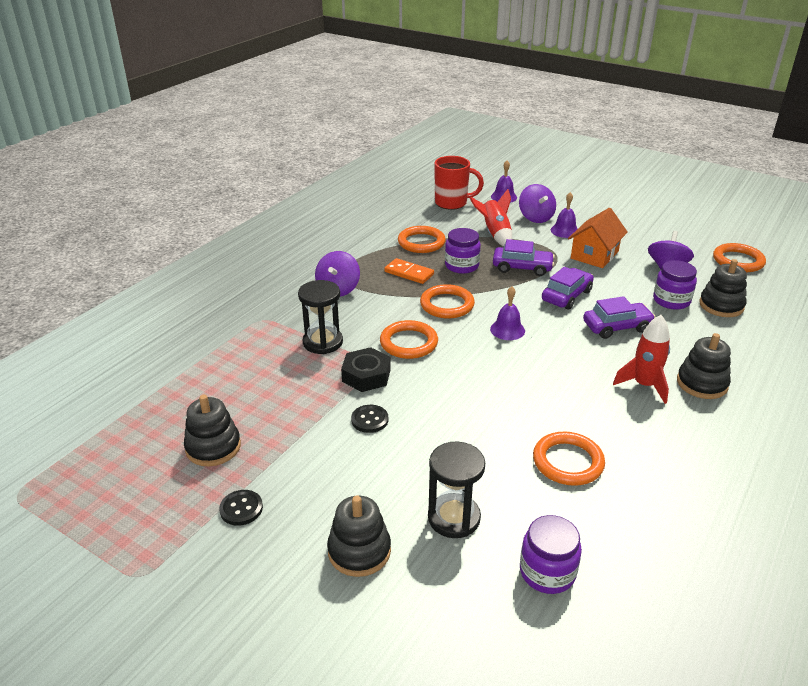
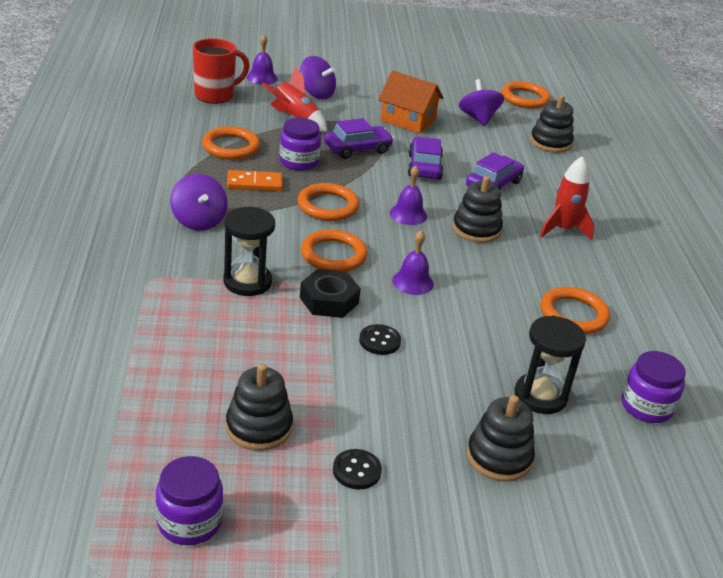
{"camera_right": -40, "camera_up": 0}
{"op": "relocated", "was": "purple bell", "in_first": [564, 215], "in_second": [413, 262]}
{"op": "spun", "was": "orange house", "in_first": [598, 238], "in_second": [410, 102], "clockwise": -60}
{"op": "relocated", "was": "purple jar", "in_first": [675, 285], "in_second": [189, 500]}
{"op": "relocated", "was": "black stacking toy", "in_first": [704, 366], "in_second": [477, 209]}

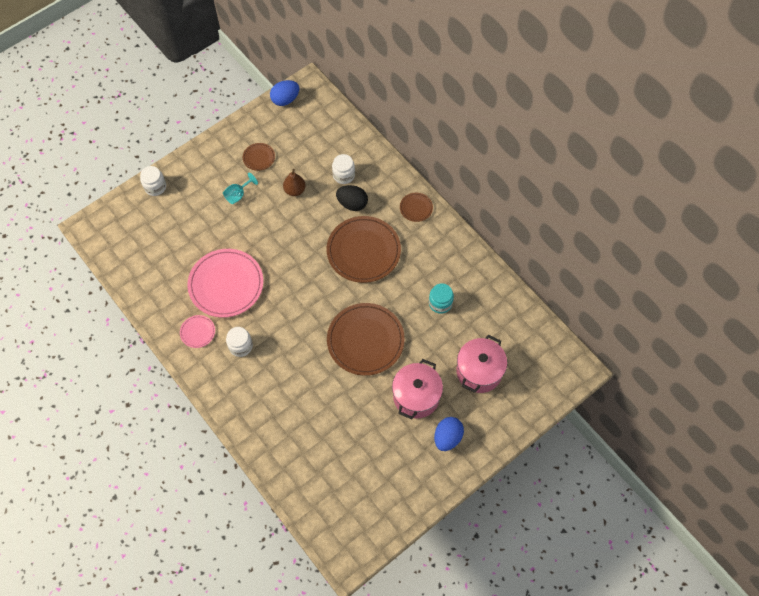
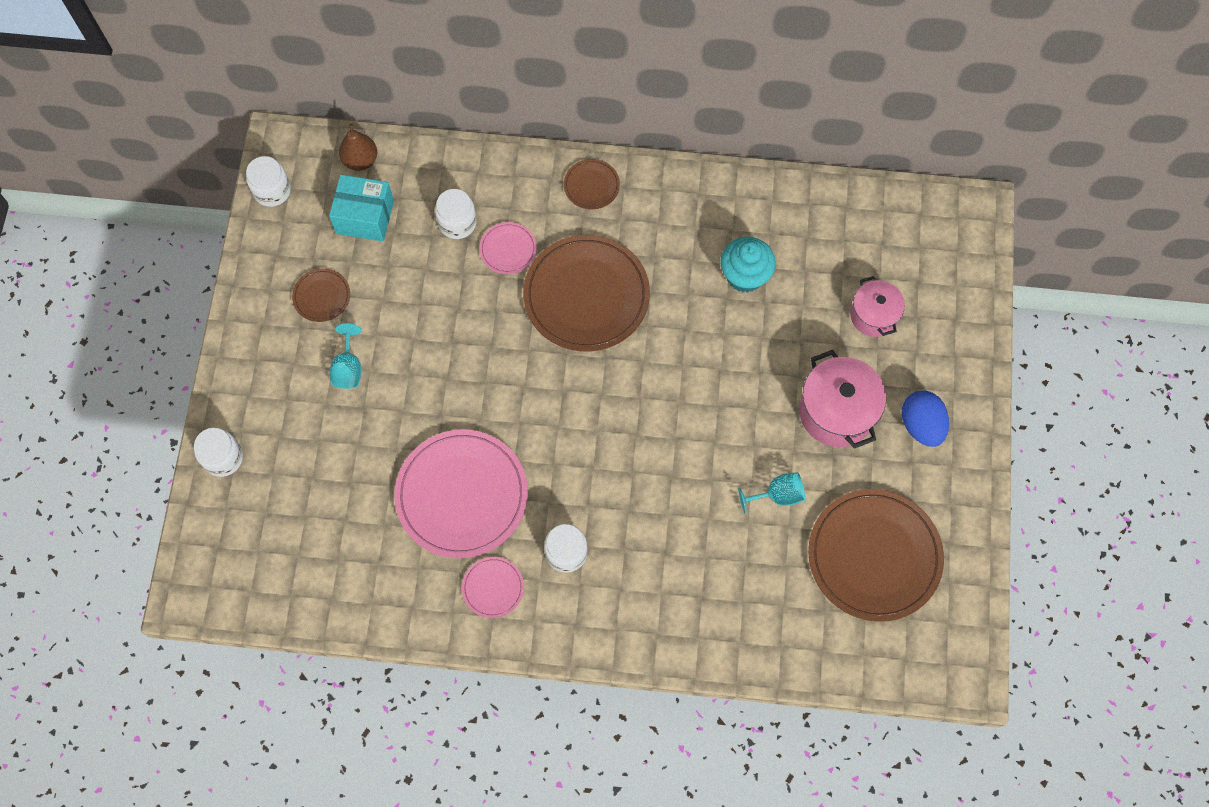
{"camera_right": -45, "camera_up": 5}
{"op": "exchanged", "was": "blue egg", "now": "white jar", "in_first": [284, 93], "in_second": [268, 181]}
{"op": "relocated", "was": "brown pear", "in_first": [294, 182], "in_second": [358, 147]}
{"op": "exchanged", "was": "black egg", "now": "pink plate", "in_first": [352, 198], "in_second": [508, 248]}
{"op": "exchanged", "was": "turquoise jar", "now": "turquoise cupcake", "in_first": [441, 299], "in_second": [748, 265]}
{"op": "relocated", "was": "brown plate", "in_first": [366, 339], "in_second": [876, 555]}
{"op": "size", "was": "pink pot", "in_first": [481, 364], "in_second": [877, 306], "ratio": 0.64}
{"op": "appeared", "now": "turquoise box", "in_second": [361, 208]}
{"op": "appeared", "now": "turquoise goblet", "in_second": [771, 493]}

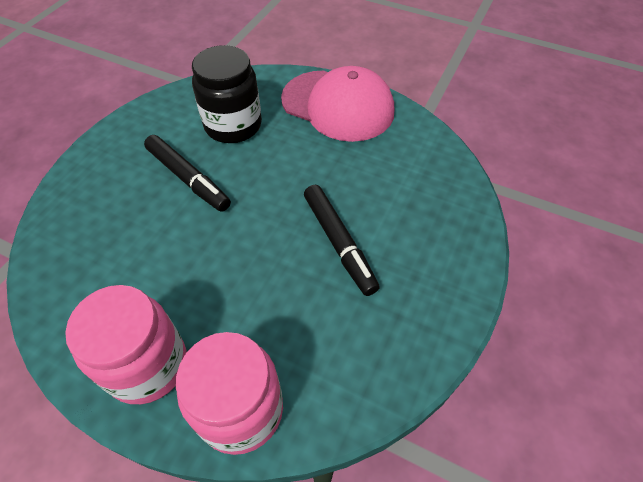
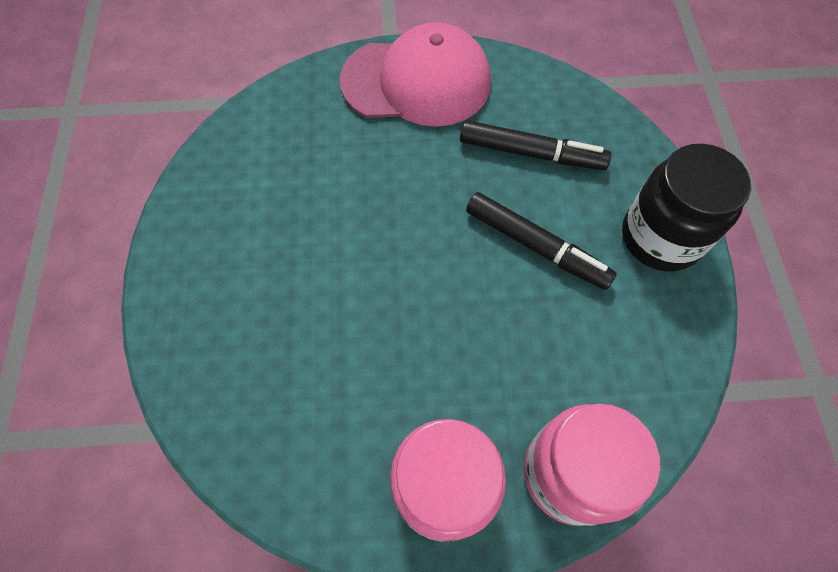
{"camera_right": -30, "camera_up": 10}
{"op": "relocated", "was": "black jar", "in_first": [227, 94], "in_second": [686, 208]}
{"op": "relocated", "was": "black marker", "in_first": [187, 173], "in_second": [535, 145]}

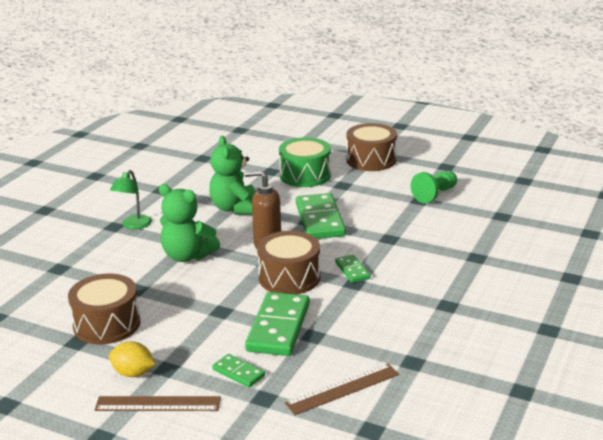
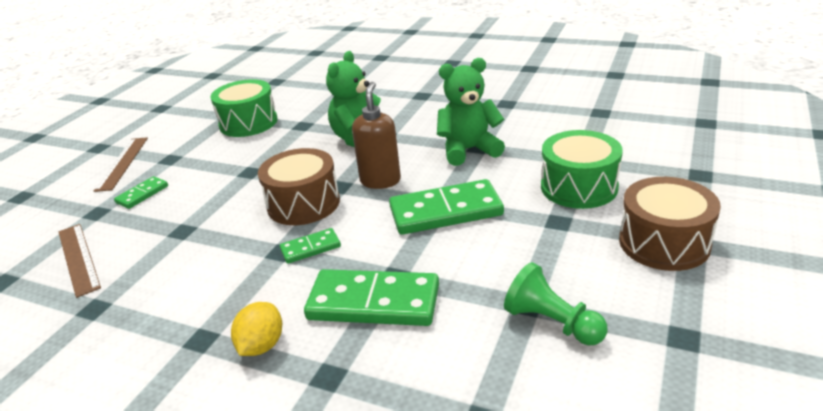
{"camera_right": 90, "camera_up": 5}
{"op": "missing", "was": "green lamp", "in_first": [131, 200]}
{"op": "colour", "was": "brown drum", "now": "green drum", "in_first": [104, 309], "in_second": [244, 108]}
{"op": "relocated", "was": "green domino", "in_first": [277, 324], "in_second": [371, 297]}
{"op": "relocated", "was": "yellow lemon", "in_first": [132, 359], "in_second": [256, 329]}

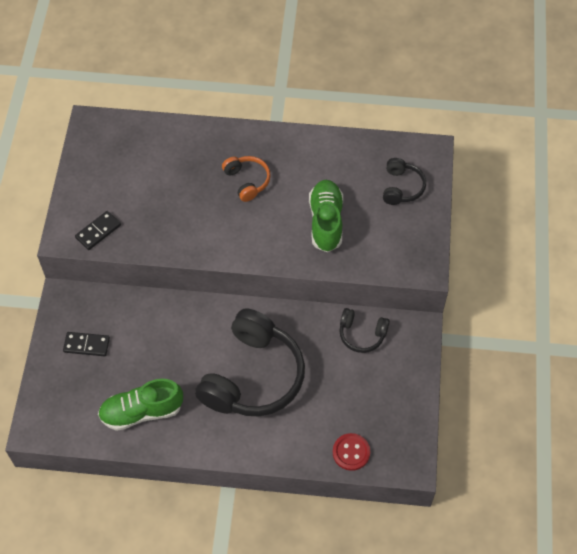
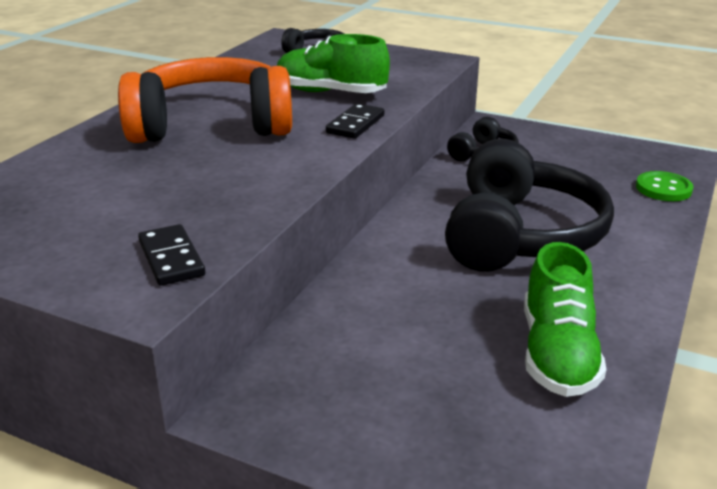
{"camera_right": -70, "camera_up": -30}
{"op": "size", "was": "orange headphones", "in_first": [246, 179], "in_second": [205, 100], "ratio": 2.11}
{"op": "spun", "was": "black headphones", "in_first": [250, 362], "in_second": [529, 205], "clockwise": 60}
{"op": "relocated", "was": "black domino", "in_first": [86, 344], "in_second": [355, 121]}
{"op": "colour", "was": "red button", "now": "green button", "in_first": [351, 452], "in_second": [664, 186]}

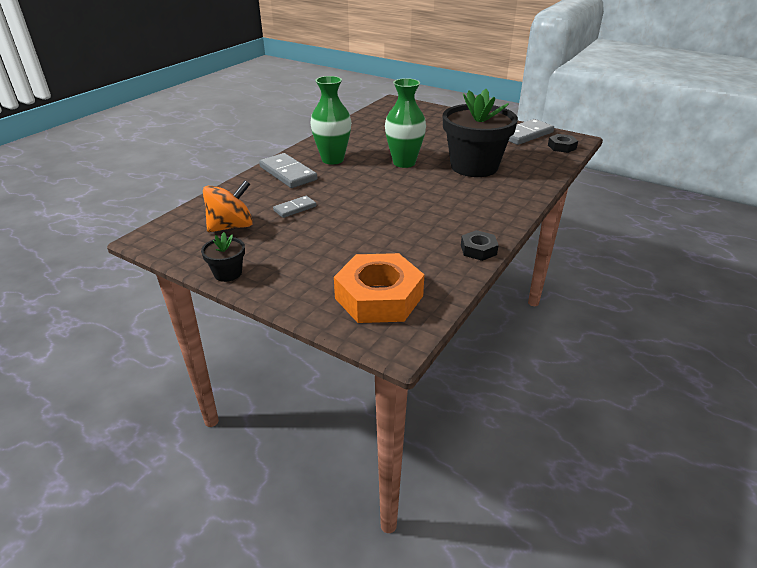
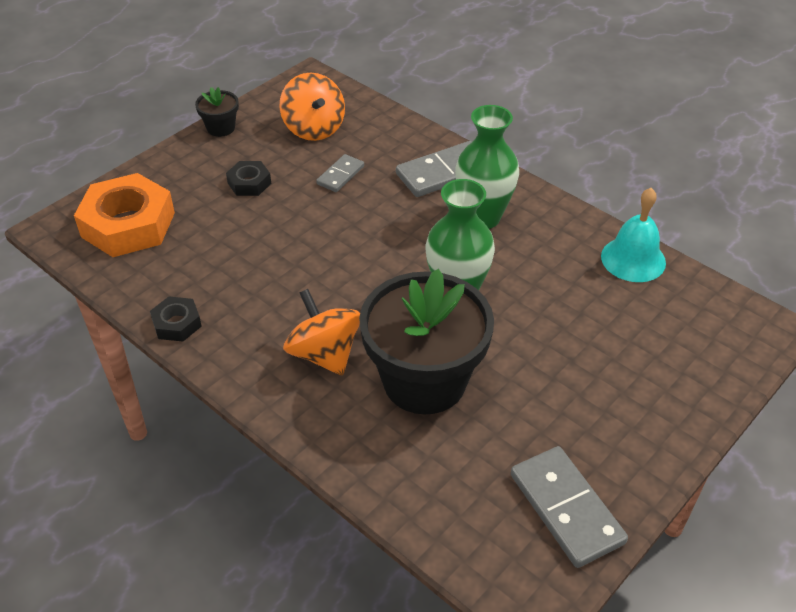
{"camera_right": 100, "camera_up": 10}
{"op": "relocated", "was": "black nut", "in_first": [563, 143], "in_second": [248, 178]}
{"op": "spun", "was": "grey domino", "in_first": [294, 207], "in_second": [340, 173], "clockwise": 60}
{"op": "appeared", "now": "turquoise bell", "in_second": [633, 235]}
{"op": "appeared", "now": "orange spinning top", "in_second": [321, 332]}

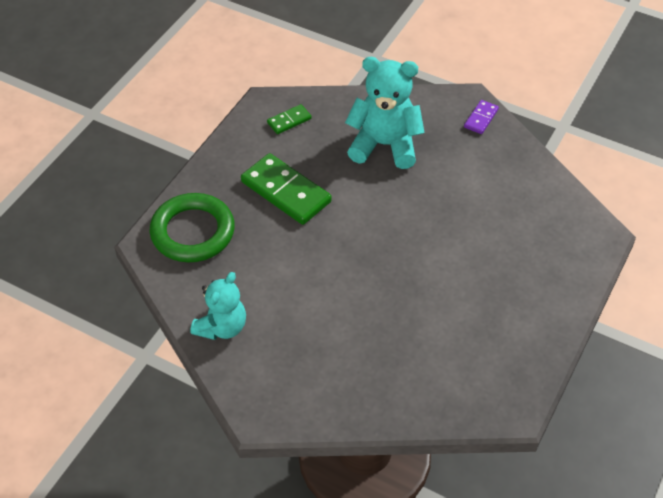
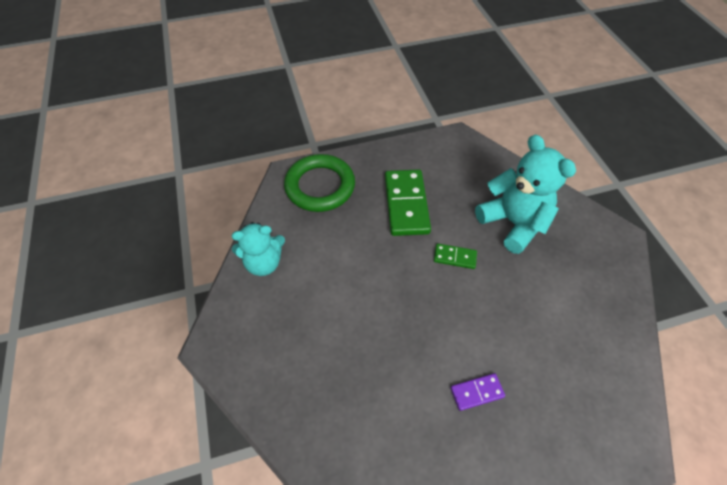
{"camera_right": 45, "camera_up": 5}
{"op": "relocated", "was": "purple domino", "in_first": [481, 117], "in_second": [478, 392]}
{"op": "relocated", "was": "green domino", "in_first": [289, 119], "in_second": [455, 256]}

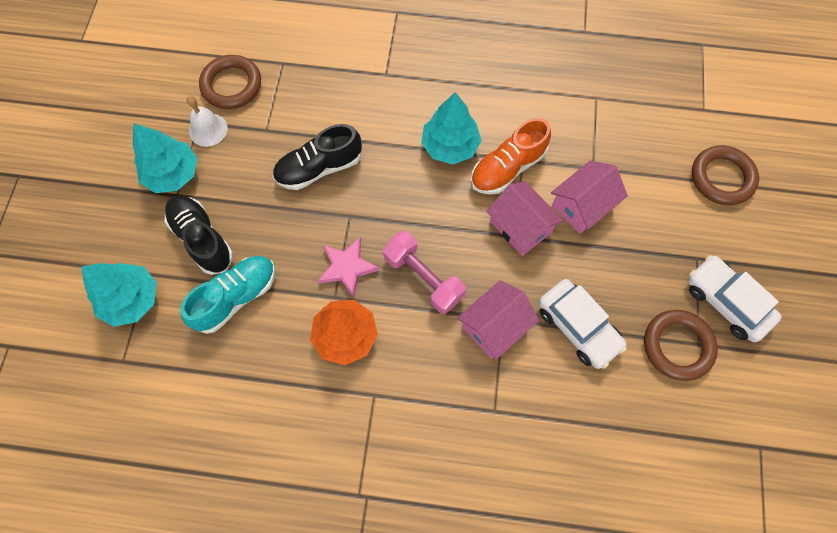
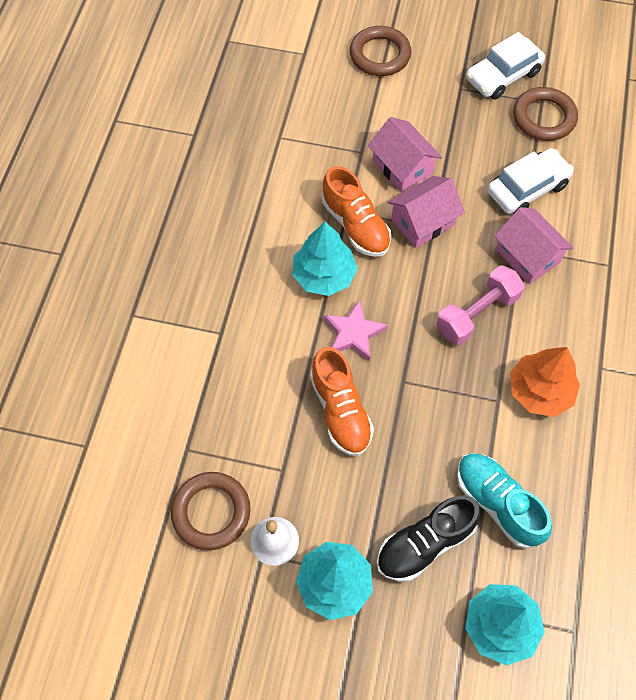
{"camera_right": -85, "camera_up": -5}
{"op": "colour", "was": "black shoe", "now": "orange shoe", "in_first": [317, 157], "in_second": [342, 401]}
{"op": "relocated", "was": "pink star", "in_first": [348, 267], "in_second": [356, 330]}

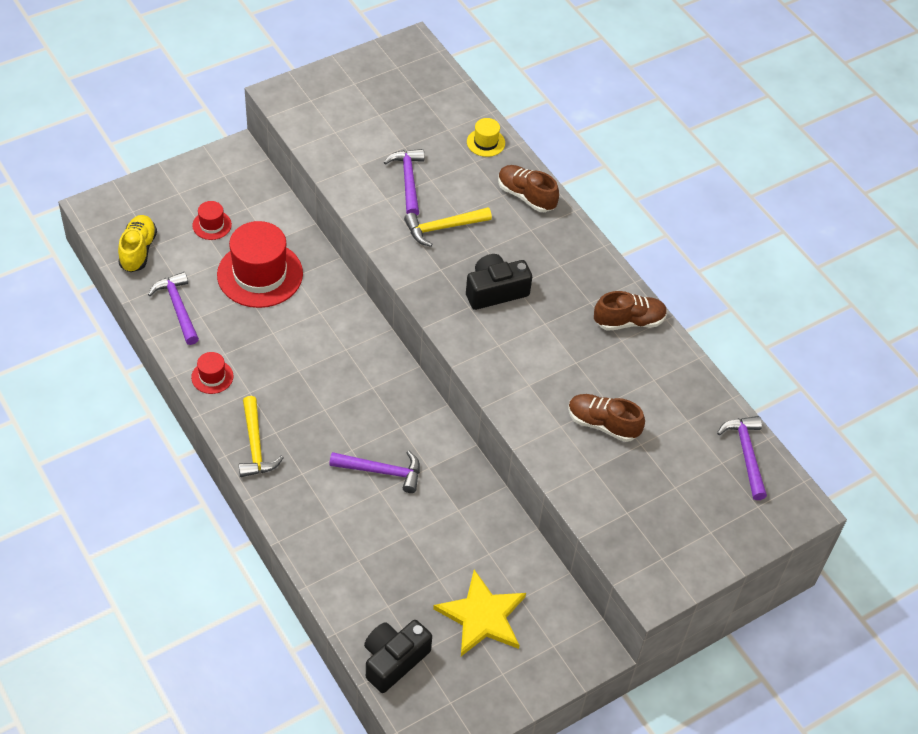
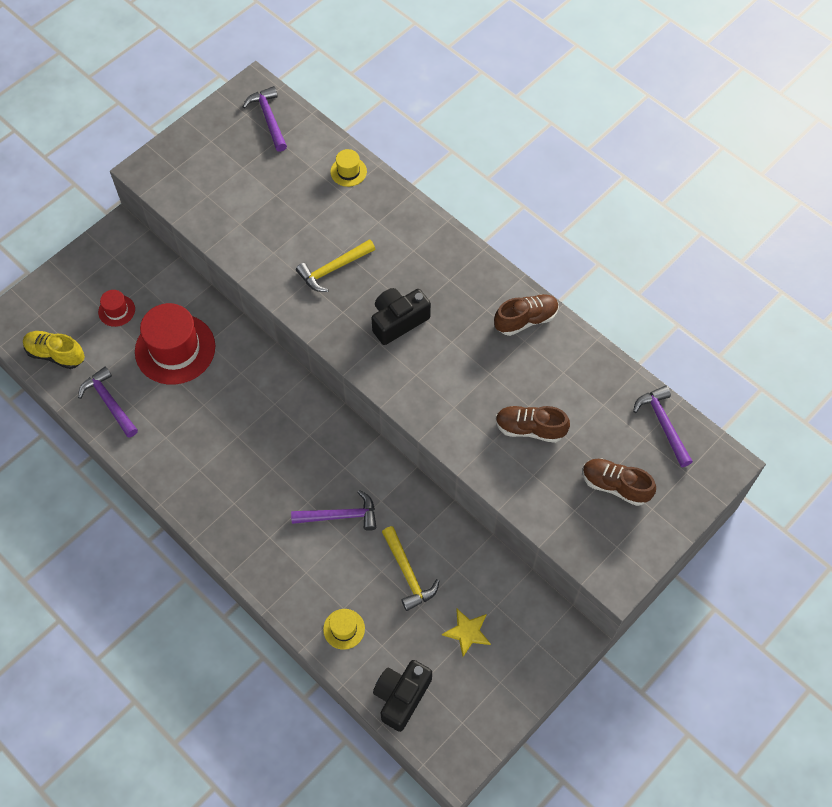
{"camera_right": -10, "camera_up": 10}
{"op": "relocated", "was": "purple hammer", "in_first": [404, 182], "in_second": [265, 119]}
{"op": "relocated", "was": "brown shoe", "in_first": [528, 188], "in_second": [619, 482]}
{"op": "spun", "was": "yellow shoe", "in_first": [137, 243], "in_second": [54, 350], "clockwise": -60}
{"op": "missing", "was": "red hat", "in_first": [212, 373]}
{"op": "relocated", "was": "yellow hammer", "in_first": [261, 436], "in_second": [410, 568]}
{"op": "size", "was": "yellow star", "in_first": [479, 613], "in_second": [466, 633], "ratio": 0.58}
{"op": "appeared", "now": "yellow hat", "in_second": [344, 629]}

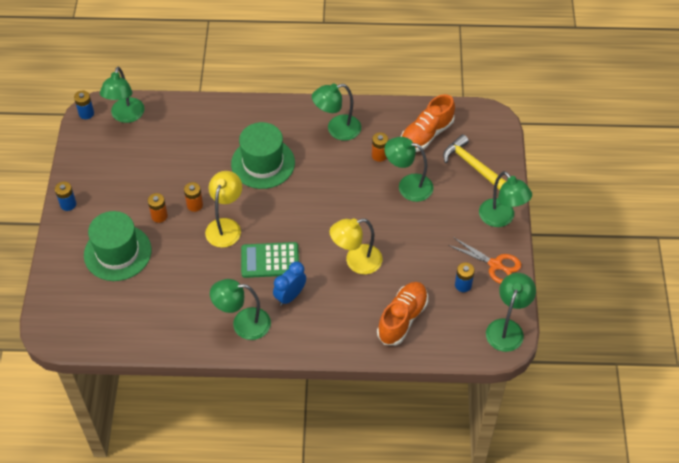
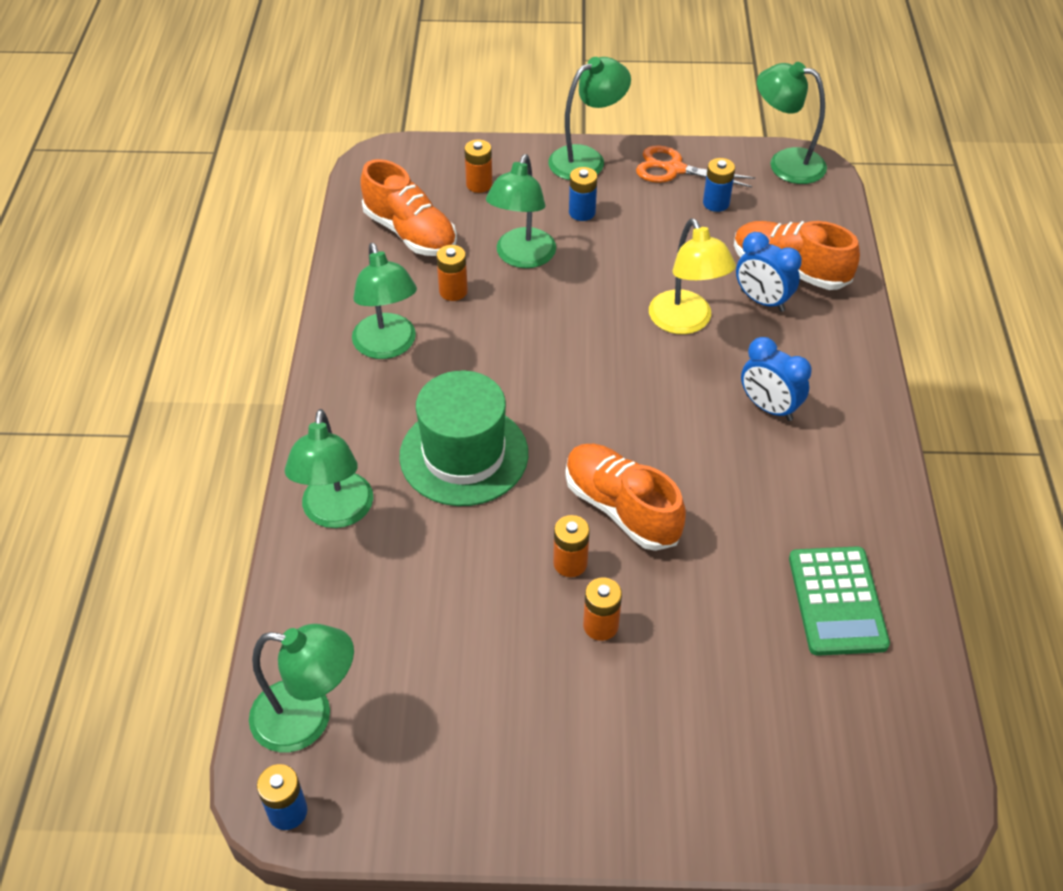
{"camera_right": -90, "camera_up": -5}
{"op": "exchanged", "was": "yellow hammer", "now": "orange battery", "in_first": [474, 162], "in_second": [478, 166]}
{"op": "exchanged", "was": "yellow lamp", "now": "orange shoe", "in_first": [223, 209], "in_second": [625, 497]}
{"op": "relocated", "was": "blue battery", "in_first": [65, 196], "in_second": [583, 194]}
{"op": "missing", "was": "green hat", "in_first": [118, 246]}
{"op": "spun", "was": "orange scissors", "in_first": [485, 260], "in_second": [695, 166], "clockwise": -105}
{"op": "relocated", "was": "green calculator", "in_first": [270, 260], "in_second": [839, 601]}
{"op": "relocated", "was": "green lamp", "in_first": [240, 309], "in_second": [329, 468]}
{"op": "appeared", "now": "blue clock", "in_second": [769, 272]}

